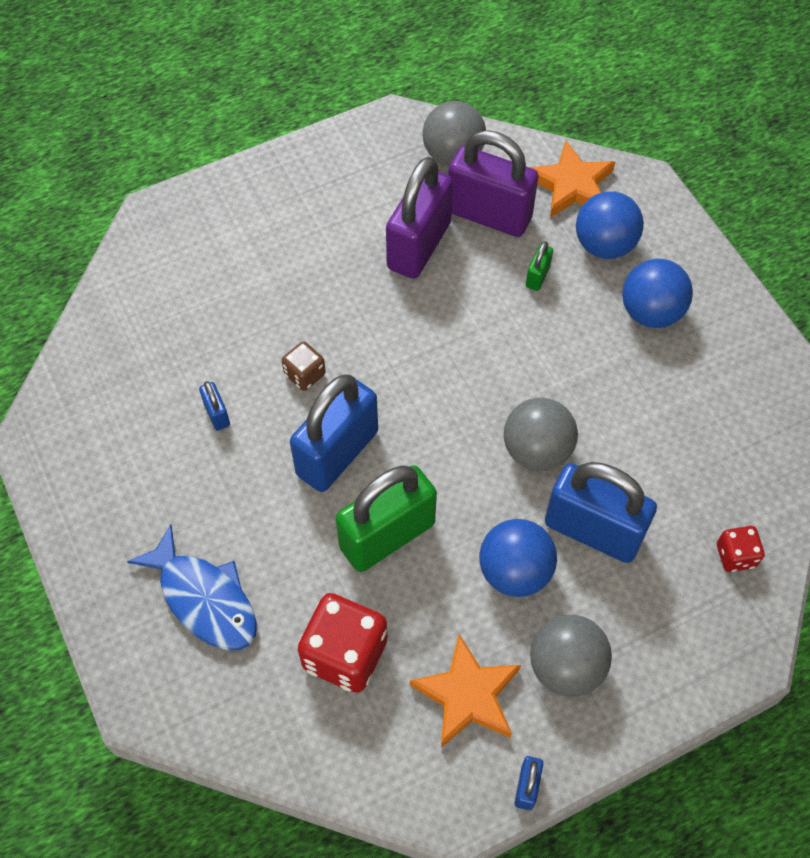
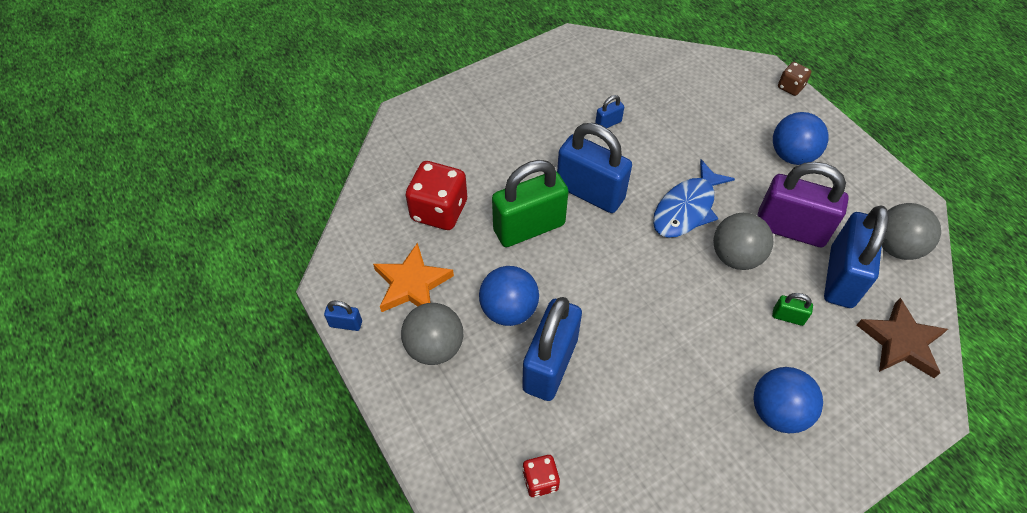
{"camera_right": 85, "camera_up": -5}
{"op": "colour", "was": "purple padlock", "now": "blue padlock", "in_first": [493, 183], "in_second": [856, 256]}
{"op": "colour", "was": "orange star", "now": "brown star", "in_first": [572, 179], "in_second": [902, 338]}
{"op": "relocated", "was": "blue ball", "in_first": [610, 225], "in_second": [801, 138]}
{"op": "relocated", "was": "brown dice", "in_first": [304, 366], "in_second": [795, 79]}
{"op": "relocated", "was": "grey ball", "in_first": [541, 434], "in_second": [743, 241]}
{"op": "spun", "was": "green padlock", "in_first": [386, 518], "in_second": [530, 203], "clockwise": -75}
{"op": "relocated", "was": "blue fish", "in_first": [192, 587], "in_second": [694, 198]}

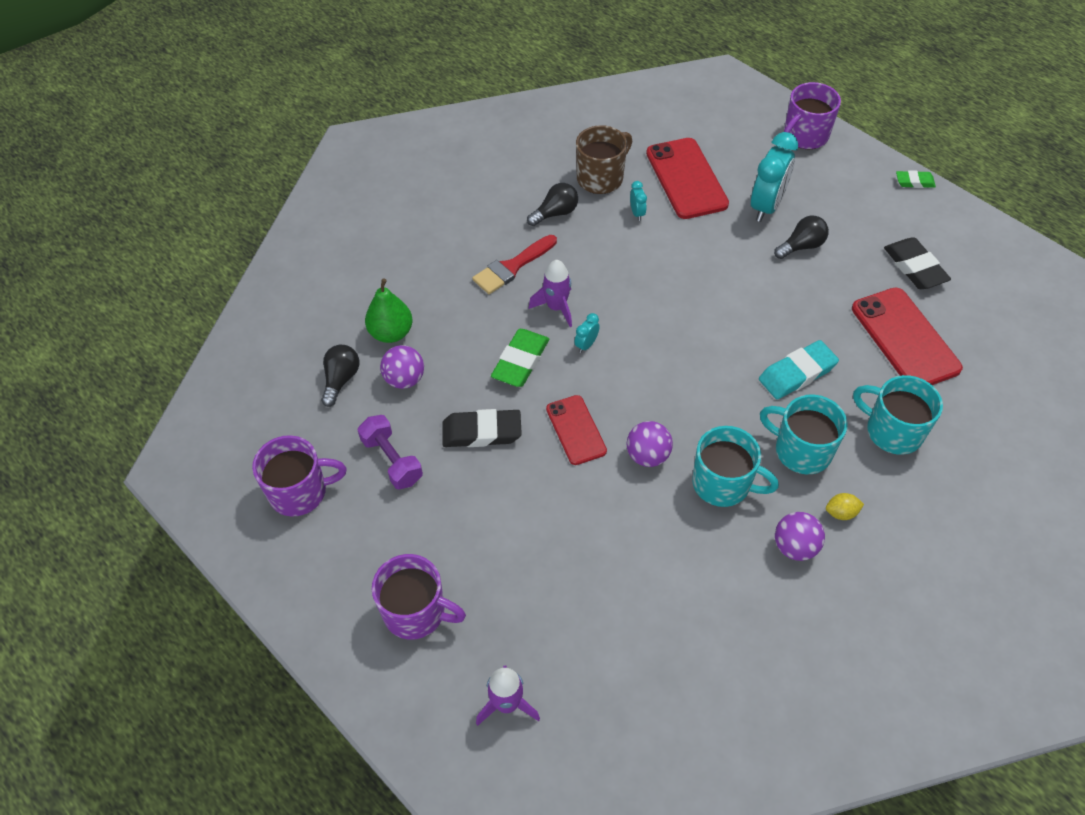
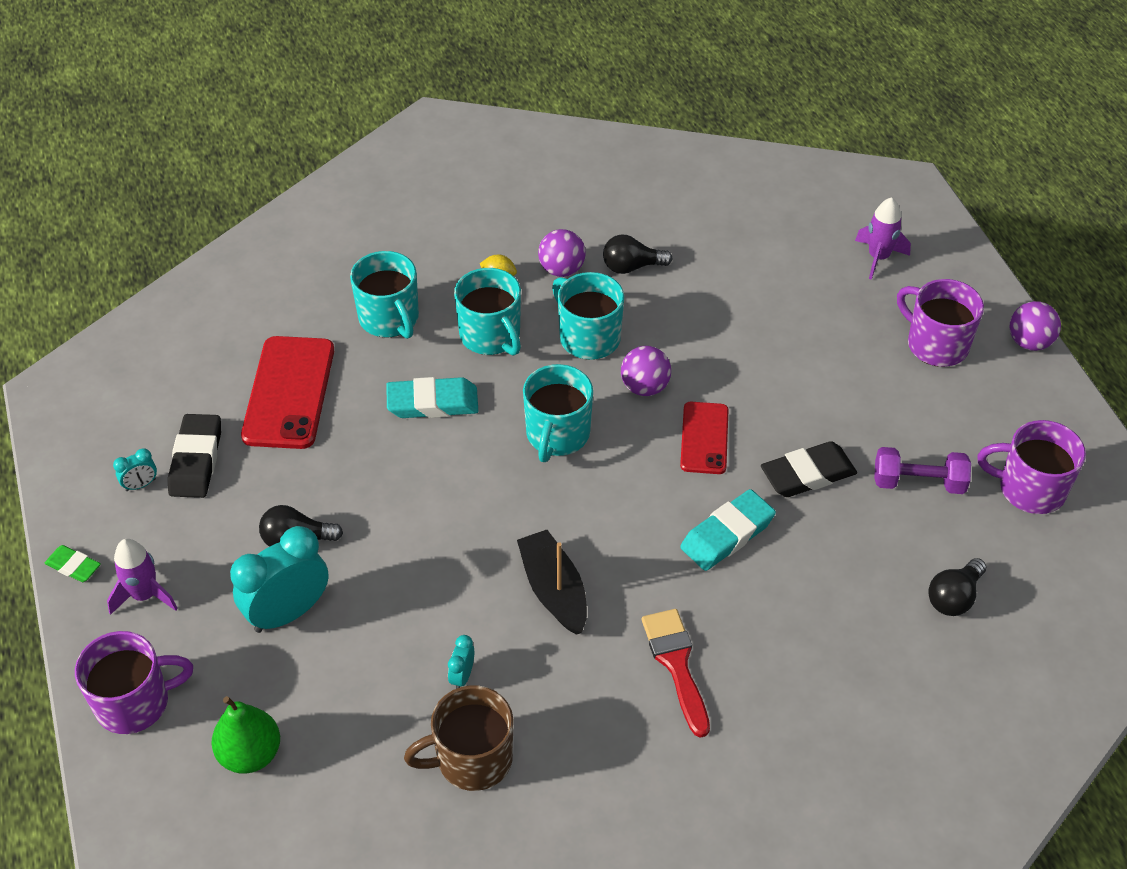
{"camera_right": -155, "camera_up": -5}
{"op": "missing", "was": "red phone", "in_first": [687, 178]}
{"op": "relocated", "was": "black light bulb", "in_first": [552, 204], "in_second": [638, 254]}
{"op": "spun", "was": "red brush", "in_first": [514, 264], "in_second": [676, 673], "clockwise": -90}
{"op": "relocated", "was": "purple rocket", "in_first": [550, 293], "in_second": [142, 577]}
{"op": "relocated", "was": "green pear", "in_first": [389, 310], "in_second": [246, 735]}
{"op": "relocated", "was": "turquoise clock", "in_first": [587, 333], "in_second": [135, 469]}
{"op": "colour", "was": "green eraser", "now": "turquoise eraser", "in_first": [520, 358], "in_second": [728, 530]}
{"op": "relocated", "was": "purple ball", "in_first": [402, 367], "in_second": [1035, 326]}
{"op": "spun", "was": "black eraser", "in_first": [482, 428], "in_second": [809, 469], "clockwise": -45}
{"op": "spun", "was": "purple dumbbell", "in_first": [390, 452], "in_second": [922, 470], "clockwise": -75}
{"op": "appeared", "now": "turquoise mug", "in_second": [558, 413]}
{"op": "appeared", "now": "black boat", "in_second": [552, 582]}

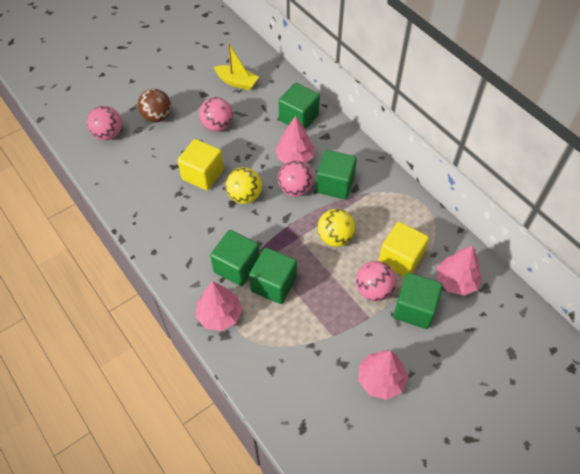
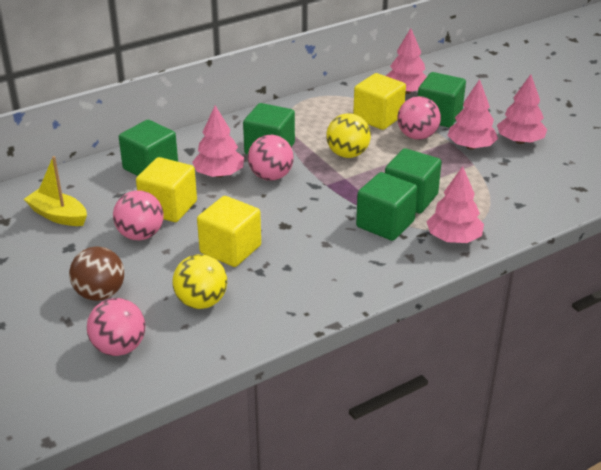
{"camera_right": -85, "camera_up": -20}
{"op": "spun", "was": "yellow boat", "in_first": [236, 66], "in_second": [55, 191], "clockwise": -90}
{"op": "relocated", "was": "yellow ball", "in_first": [243, 185], "in_second": [200, 281]}
{"op": "appeared", "now": "pink tree", "in_second": [473, 114]}
{"op": "appeared", "now": "yellow cube", "in_second": [166, 189]}

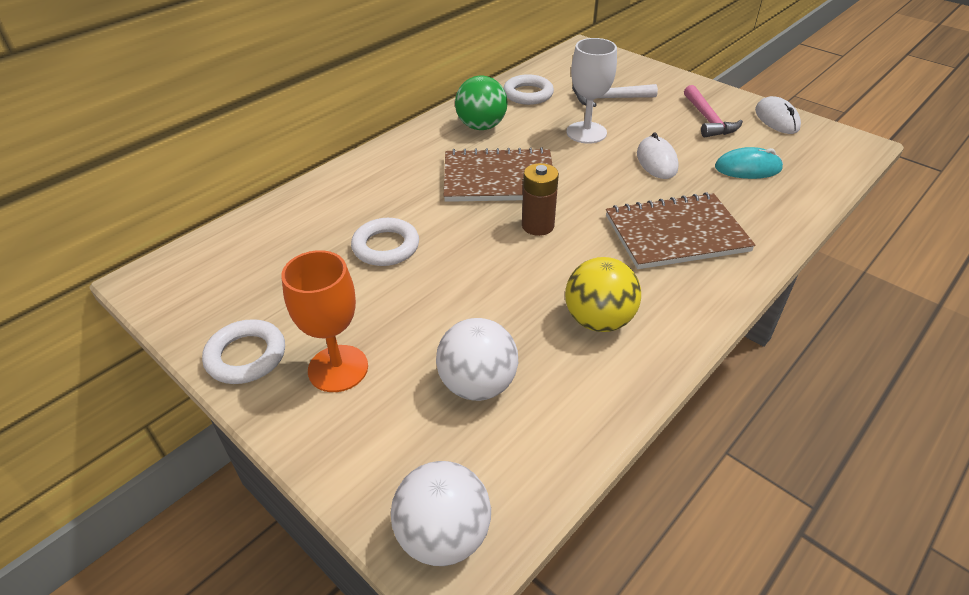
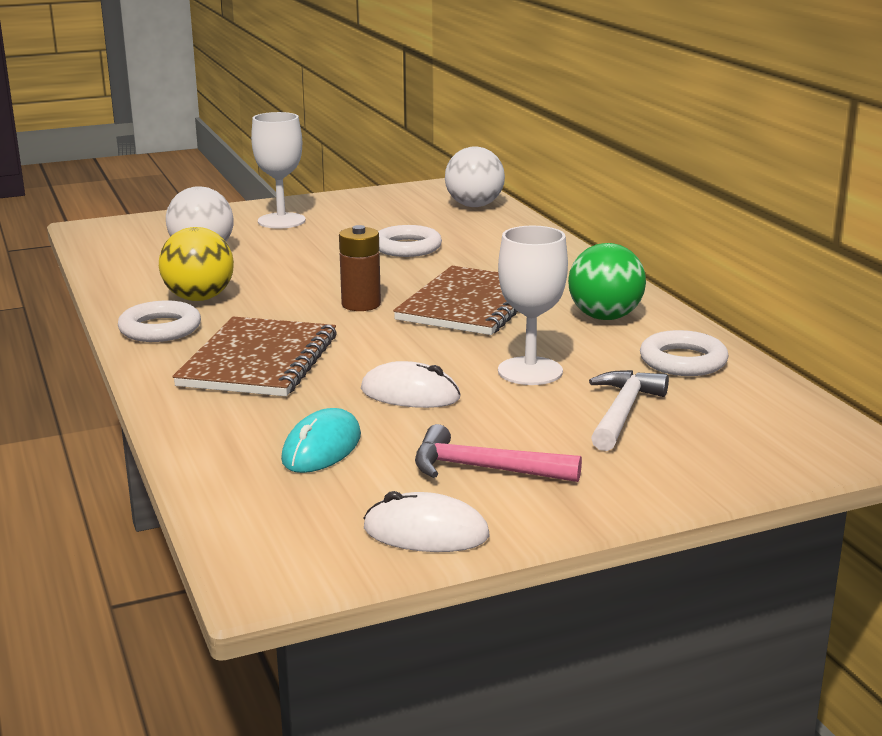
{"camera_right": 115, "camera_up": -20}
{"op": "colour", "was": "orange goblet", "now": "white goblet", "in_first": [324, 321], "in_second": [278, 170]}
{"op": "relocated", "was": "white ring", "in_first": [243, 351], "in_second": [159, 321]}
{"op": "relocated", "was": "white ball", "in_first": [441, 513], "in_second": [475, 176]}

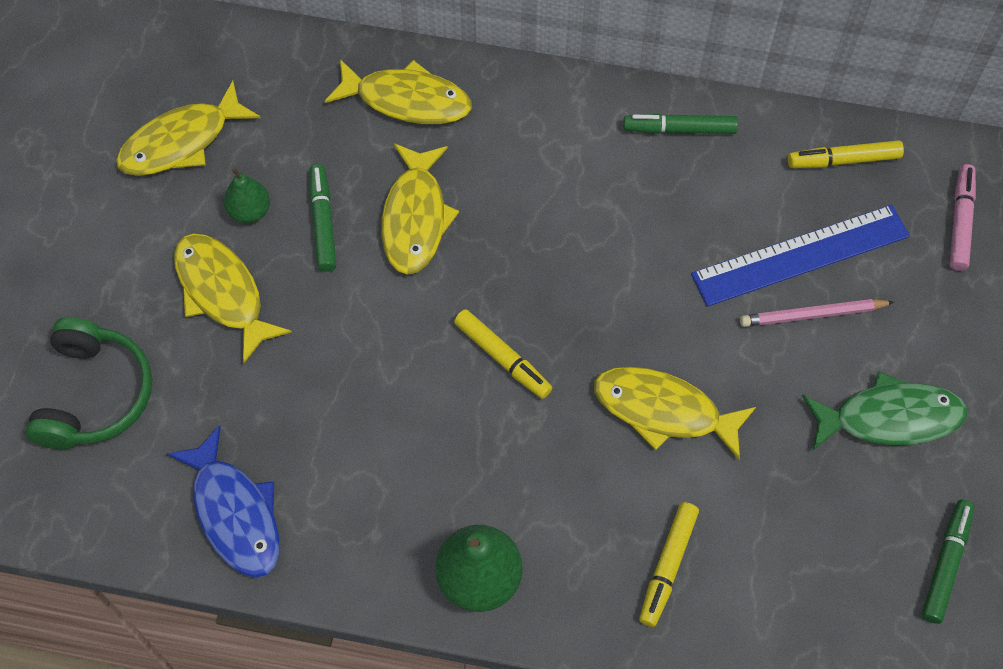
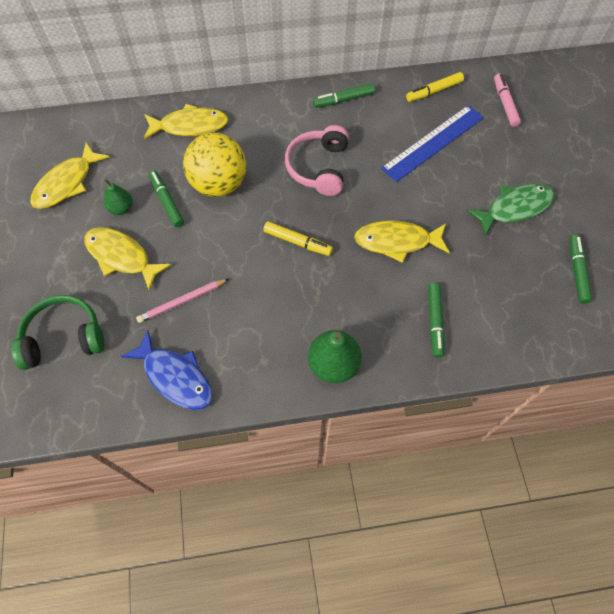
{"camera_right": -20, "camera_up": 0}
{"op": "exchanged", "was": "yellow fish", "now": "yellow ball", "in_first": [420, 209], "in_second": [214, 165]}
{"op": "relocated", "was": "pink pencil", "in_first": [817, 313], "in_second": [182, 301]}
{"op": "spun", "was": "green headphones", "in_first": [89, 383], "in_second": [57, 332], "clockwise": -90}
{"op": "colour", "was": "yellow marker", "now": "green marker", "in_first": [669, 564], "in_second": [436, 320]}
{"op": "appeared", "now": "pink headphones", "in_second": [317, 160]}

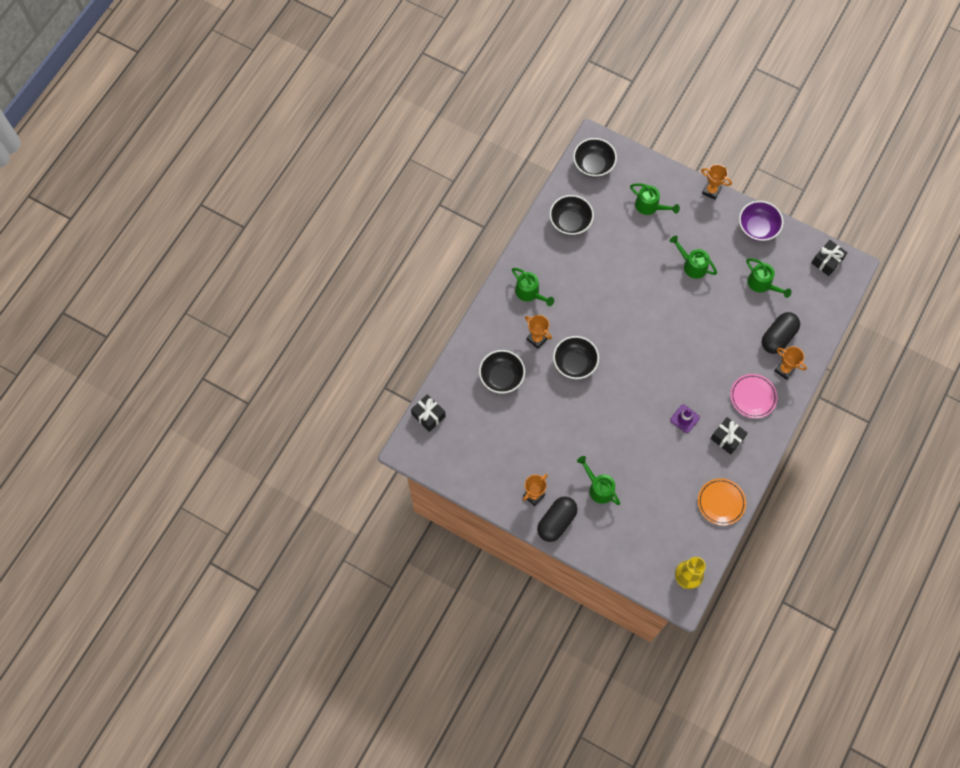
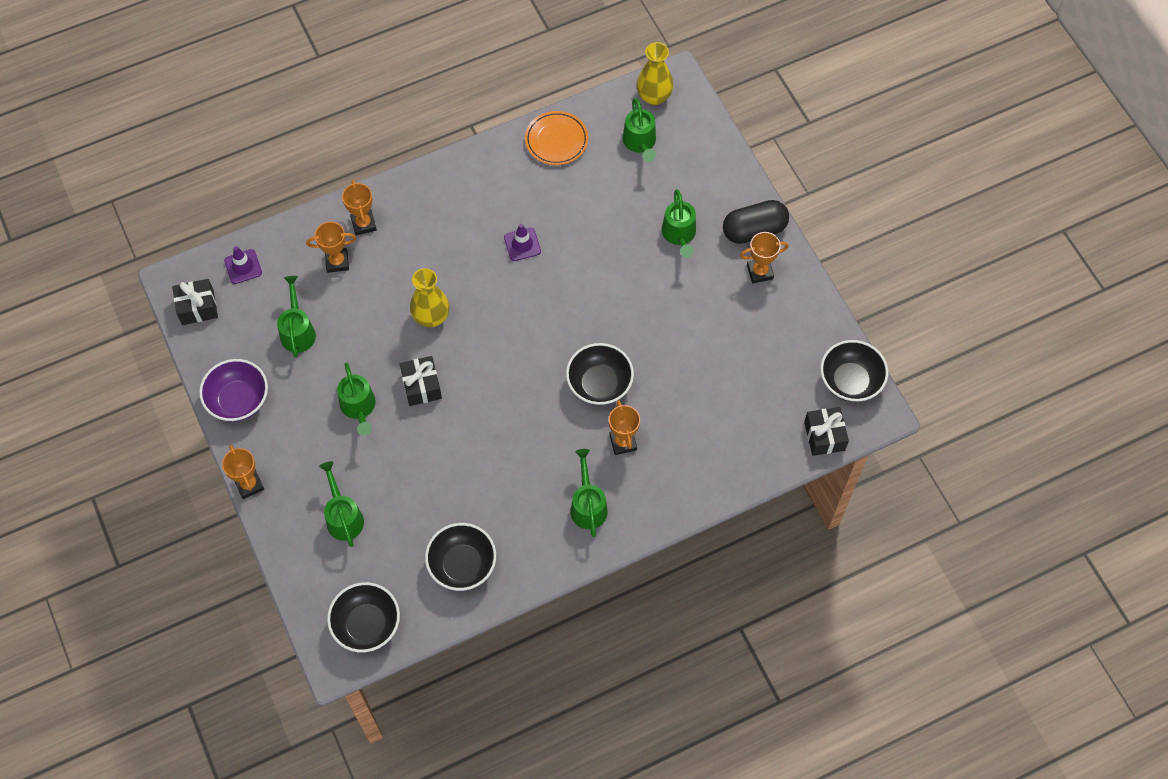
{"camera_right": -145, "camera_up": -5}
{"op": "exchanged", "was": "black capsule", "now": "orange trophy", "in_first": [781, 333], "in_second": [331, 247]}
{"op": "relocated", "was": "black bowl", "in_first": [502, 371], "in_second": [854, 371]}
{"op": "missing", "was": "pink plate", "in_first": [753, 396]}
{"op": "relocated", "was": "black gift", "in_first": [729, 436], "in_second": [421, 381]}
{"op": "appeared", "now": "green watering can", "in_second": [639, 130]}
{"op": "appeared", "now": "purple traffic cone", "in_second": [243, 265]}
{"op": "appeared", "now": "yellow vase", "in_second": [429, 297]}

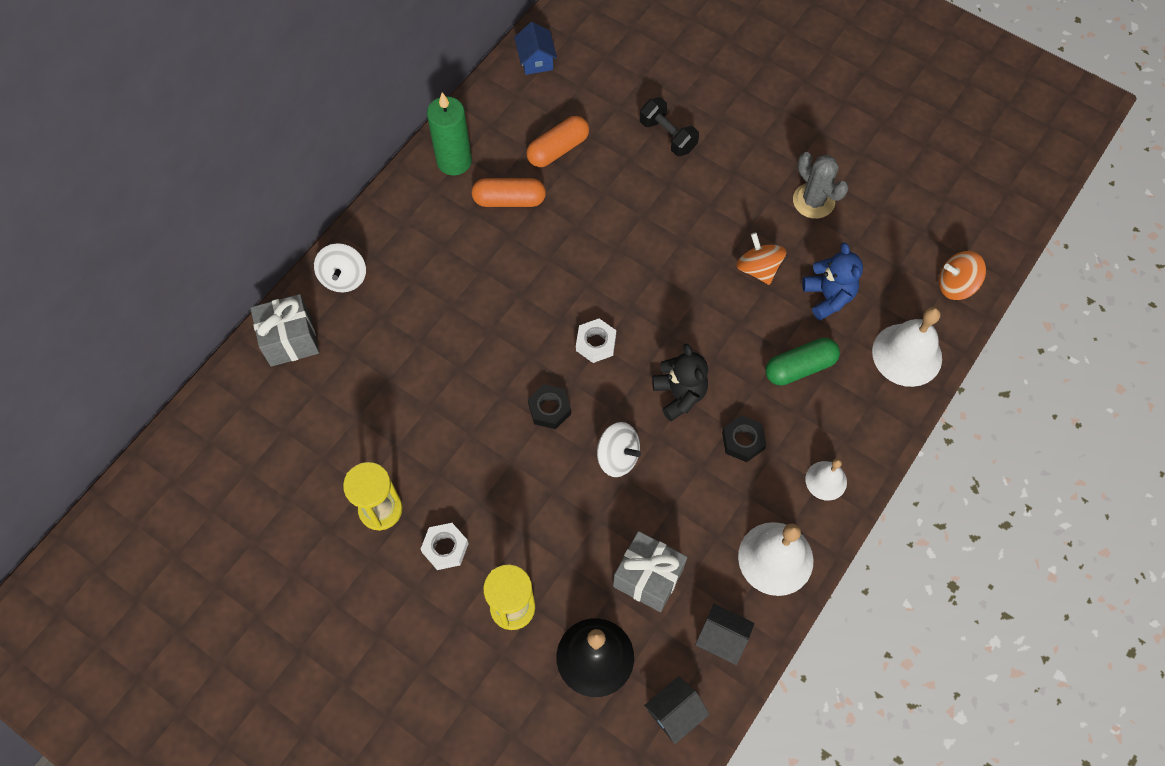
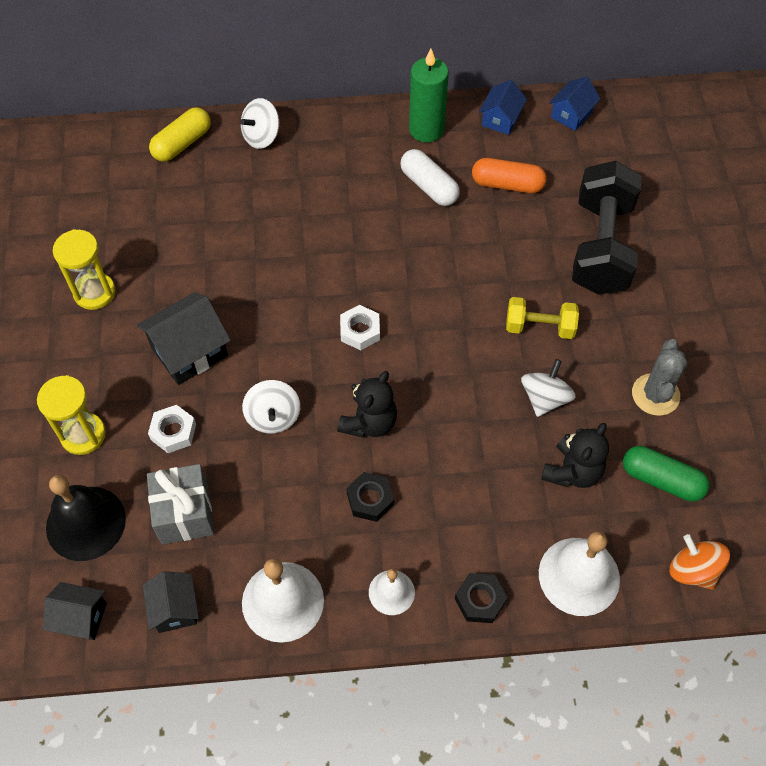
{"camera_right": 50, "camera_up": -5}
{"op": "size", "was": "black dumbbell", "in_first": [669, 126], "in_second": [606, 228], "ratio": 1.89}
{"op": "colour", "was": "orange capsule", "now": "white capsule", "in_first": [509, 192], "in_second": [430, 177]}
{"op": "colour", "was": "orange spinning top", "now": "white spinning top", "in_first": [761, 258], "in_second": [548, 388]}
{"op": "colour", "was": "blue teddy bear", "now": "black teddy bear", "in_first": [832, 281], "in_second": [575, 455]}
{"op": "exchanged", "was": "grey gift", "now": "yellow capsule", "in_first": [285, 330], "in_second": [180, 134]}
{"op": "relocated", "was": "green capsule", "in_first": [802, 362], "in_second": [666, 474]}
{"op": "relocated", "was": "black nut", "in_first": [549, 406], "in_second": [481, 598]}
{"op": "relocated", "was": "white nut", "in_first": [445, 546], "in_second": [172, 429]}
{"op": "appeared", "now": "blue house", "in_second": [503, 107]}
{"op": "appeared", "now": "black house", "in_second": [183, 338]}
{"op": "appeared", "now": "yellow dumbbell", "in_second": [542, 318]}

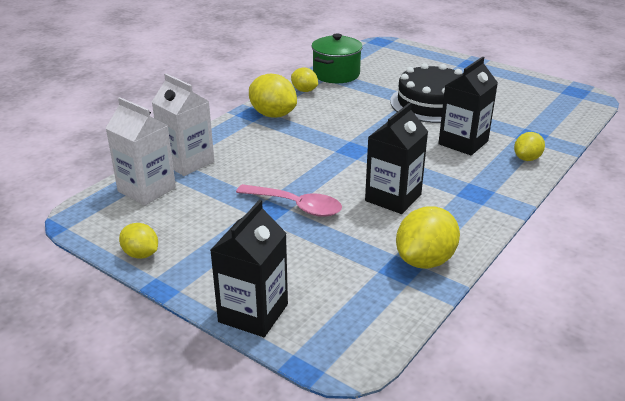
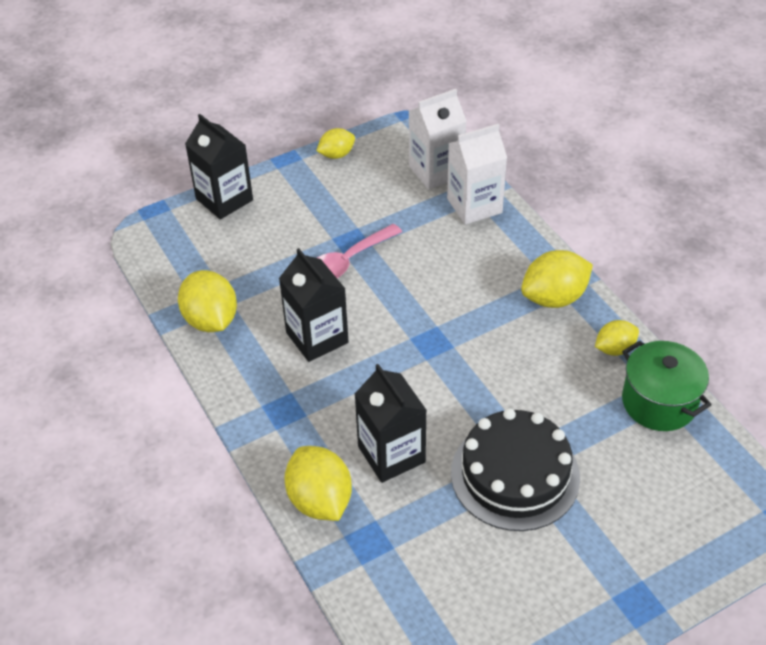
{"camera_right": 115, "camera_up": 15}
{"op": "size", "was": "yellow lemon", "in_first": [529, 146], "in_second": [318, 483], "ratio": 1.67}

